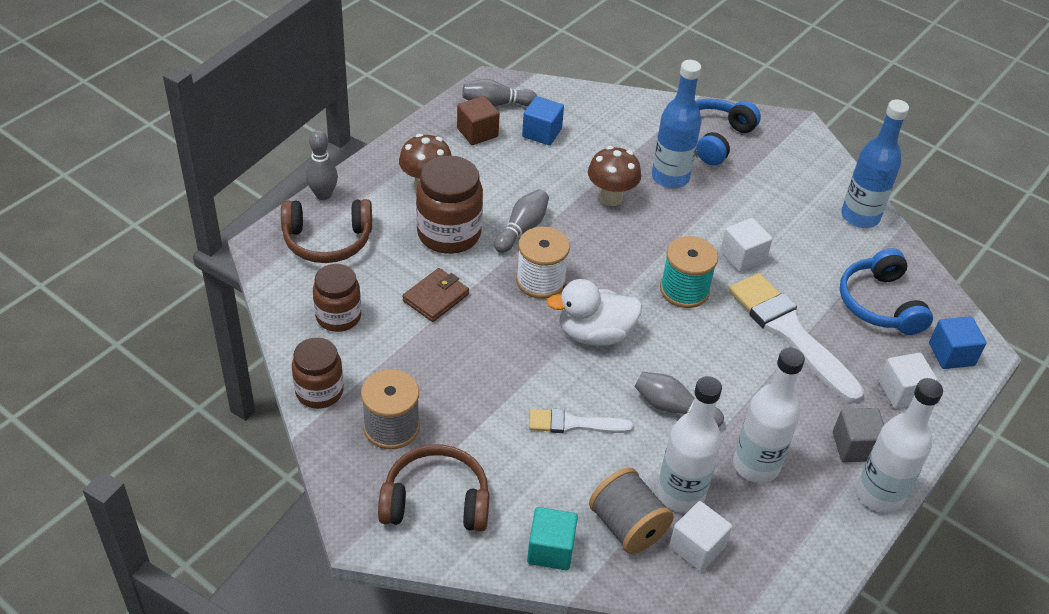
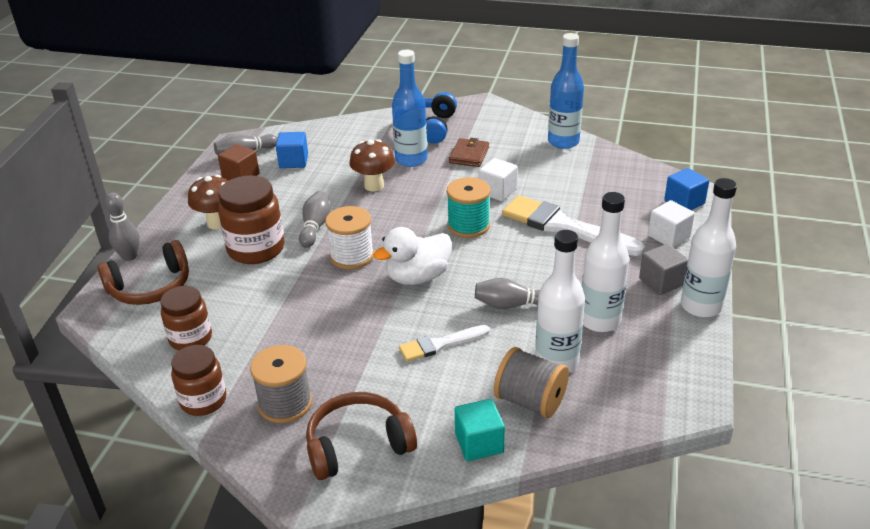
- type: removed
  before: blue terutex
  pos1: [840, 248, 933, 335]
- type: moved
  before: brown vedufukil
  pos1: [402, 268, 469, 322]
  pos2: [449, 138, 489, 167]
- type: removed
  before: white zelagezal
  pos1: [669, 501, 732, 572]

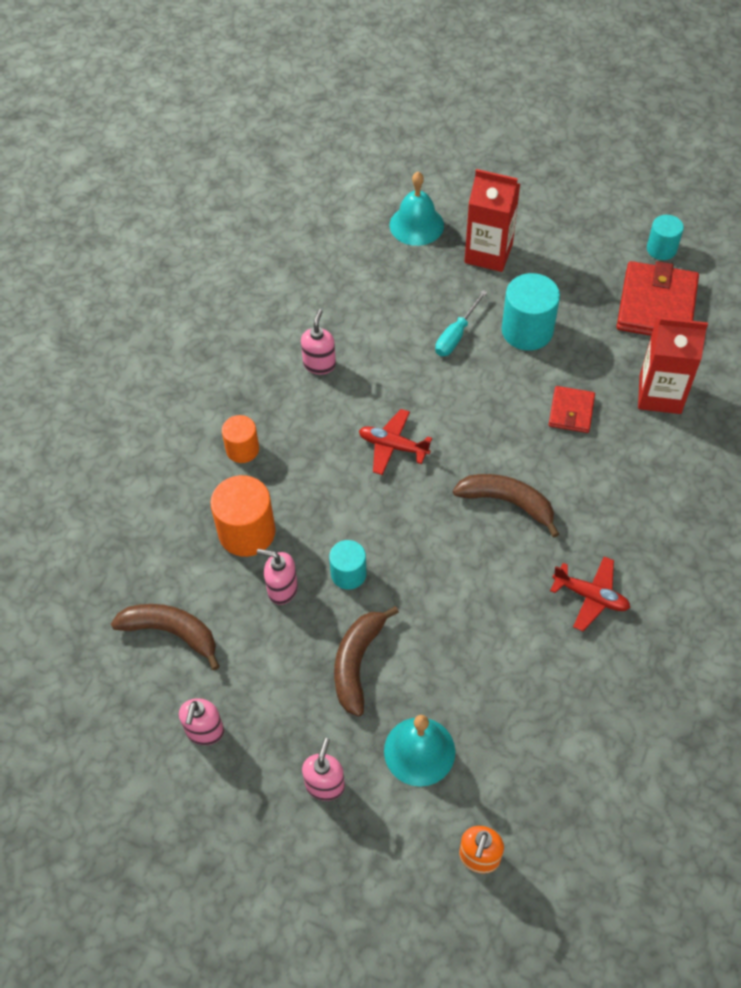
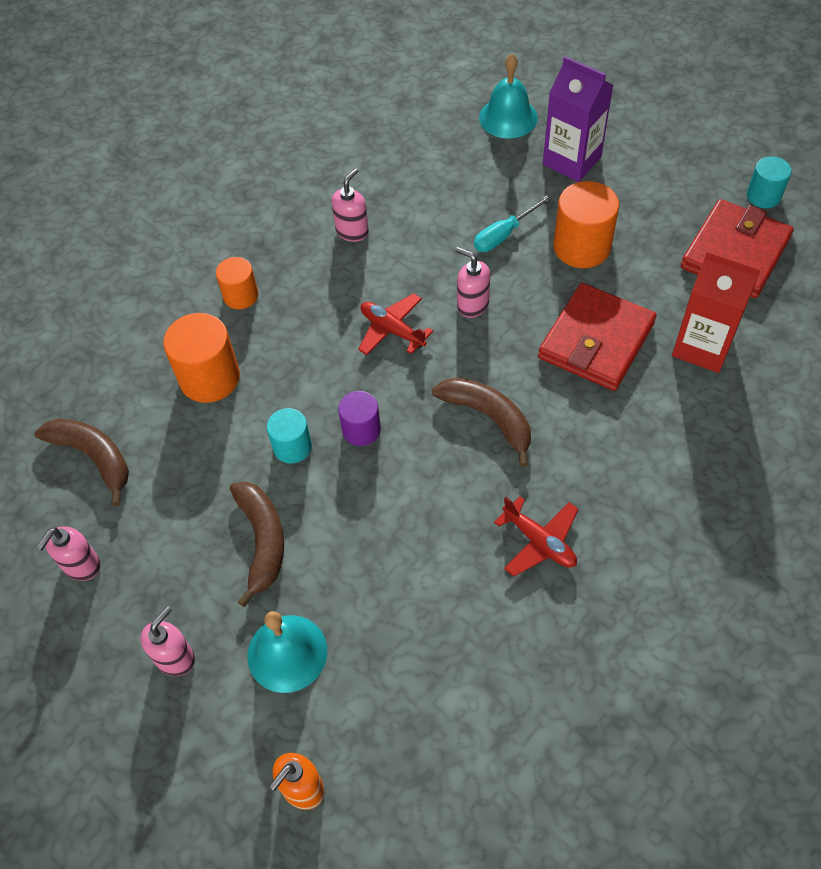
- type: recoloured
  before: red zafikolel
  after: purple zafikolel
  pos1: [464, 169, 520, 272]
  pos2: [543, 56, 613, 182]
- type: recoloured
  before: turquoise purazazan
  after: orange purazazan
  pos1: [502, 273, 560, 351]
  pos2: [554, 181, 619, 268]
- type: resized
  before: red vedufukil
  pos1: [549, 386, 595, 433]
  pos2: [538, 283, 657, 391]
  scale: 1.86
- type: moved
  before: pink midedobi
  pos1: [257, 549, 298, 605]
  pos2: [455, 247, 490, 318]
- type: turned
  before: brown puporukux
  pos1: [334, 606, 399, 717]
  pos2: [230, 482, 284, 607]
  turn: 135
- type: added
  after: purple purazazan
  pos2: [338, 391, 381, 446]

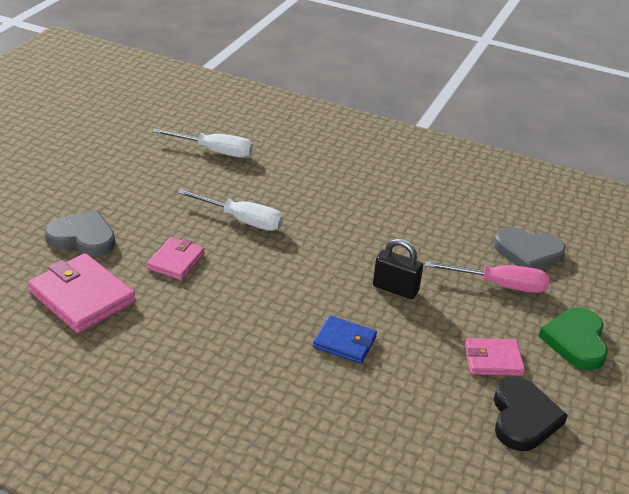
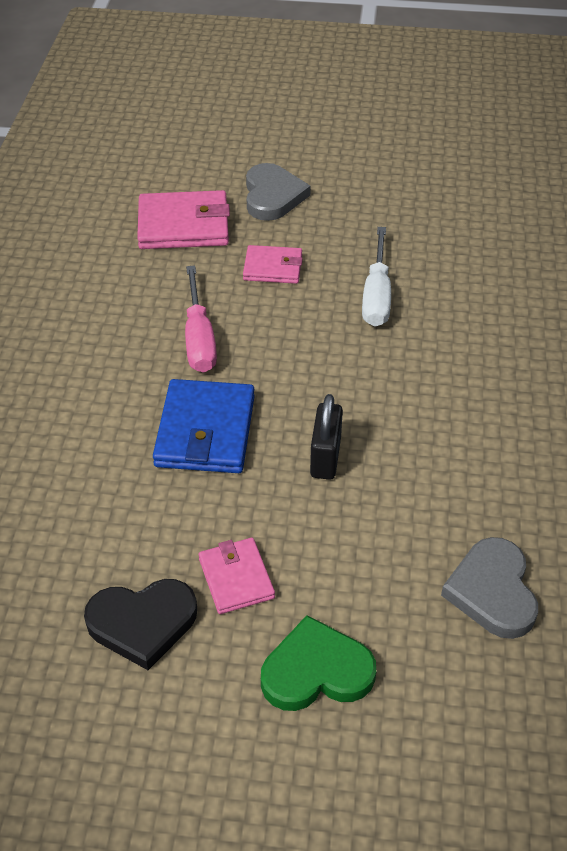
- type: removed
  before: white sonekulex
  pos1: [152, 128, 253, 157]
- type: turned
  before: pink vedufukil
  pos1: [28, 253, 136, 333]
  pos2: [137, 190, 230, 249]
  turn: 60
- type: moved
  before: pink sonekulex
  pos1: [425, 261, 549, 293]
  pos2: [185, 266, 217, 373]
- type: resized
  before: blue vedufukil
  pos1: [313, 315, 377, 364]
  pos2: [153, 379, 255, 473]
  scale: 1.66

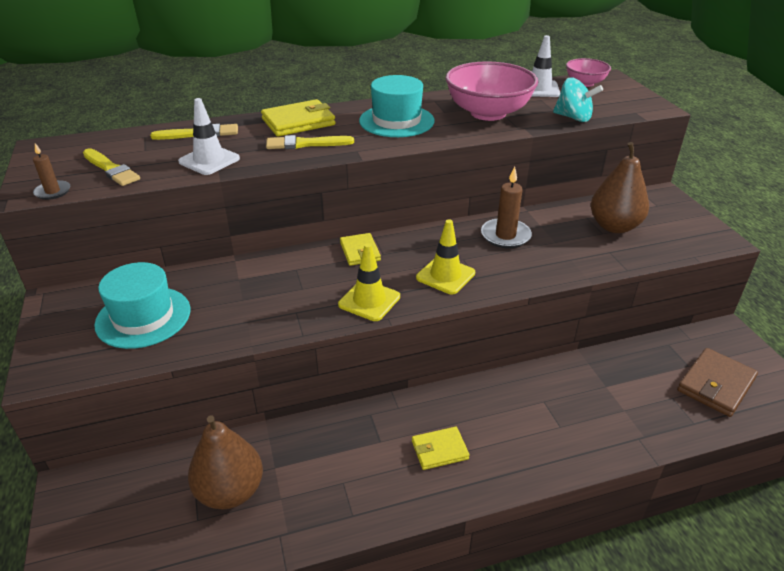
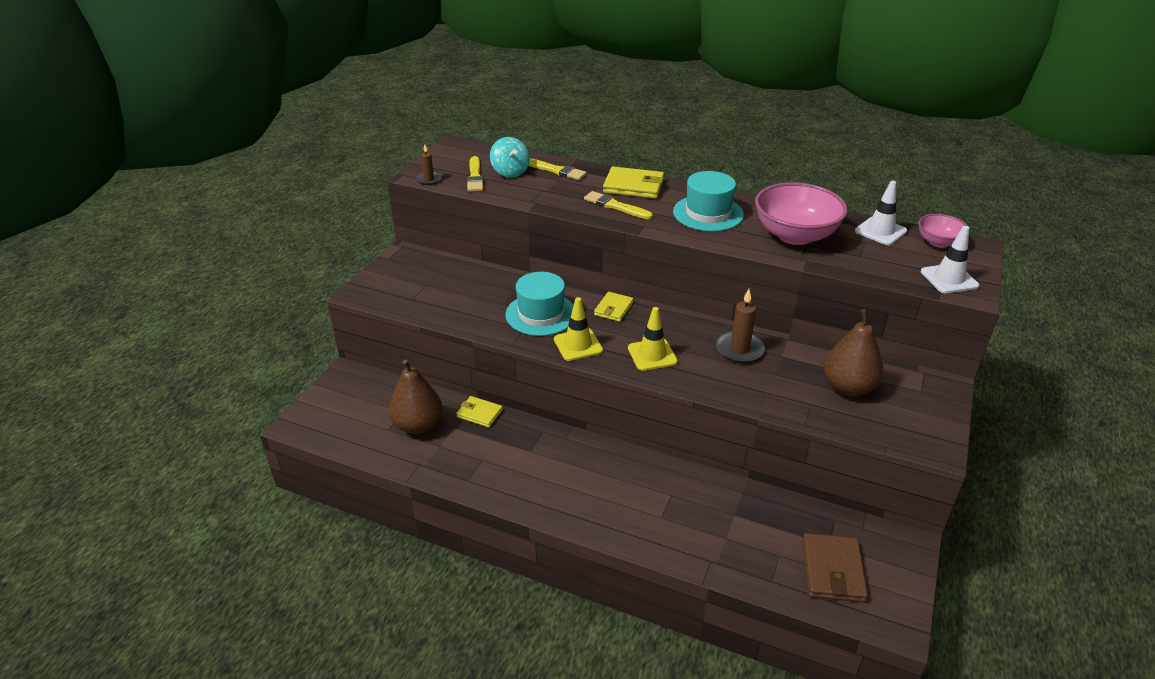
- type: moved
  before: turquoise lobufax
  pos1: [553, 78, 603, 122]
  pos2: [490, 137, 530, 178]
- type: moved
  before: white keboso
  pos1: [178, 98, 240, 175]
  pos2: [921, 226, 979, 293]
- type: moved
  before: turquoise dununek
  pos1: [94, 262, 191, 349]
  pos2: [505, 272, 574, 336]
- type: turned
  before: brown vedufukil
  pos1: [677, 348, 758, 417]
  pos2: [803, 533, 868, 602]
  turn: -75
- type: moved
  before: yellow vedufukil
  pos1: [412, 427, 470, 470]
  pos2: [456, 396, 503, 428]

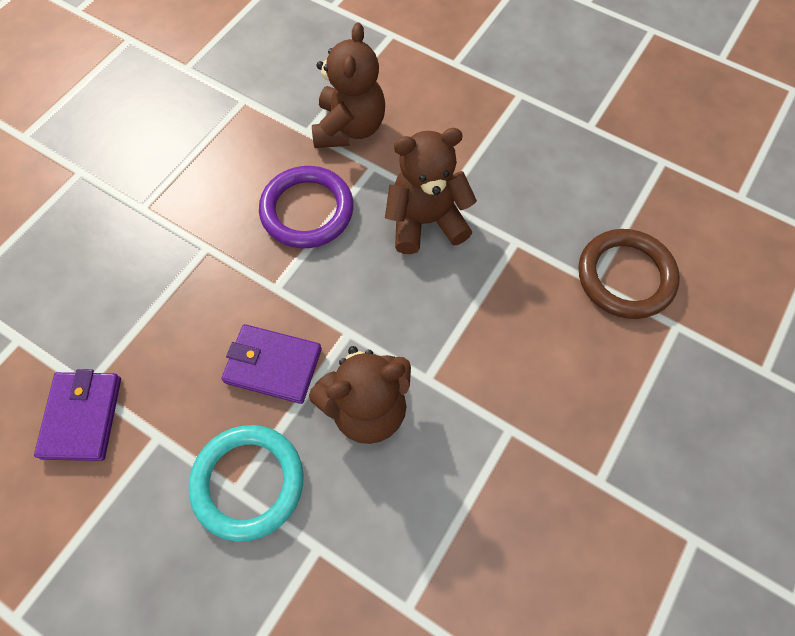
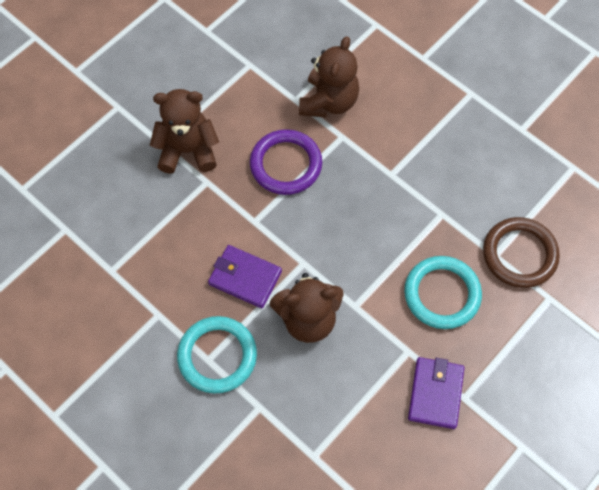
- type: moved
  before: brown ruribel
  pos1: [385, 128, 477, 254]
  pos2: [150, 89, 219, 174]
- type: moved
  before: purple vedufukil
  pos1: [34, 369, 121, 461]
  pos2: [408, 357, 465, 429]
- type: added
  after: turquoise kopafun
  pos2: [404, 256, 482, 329]

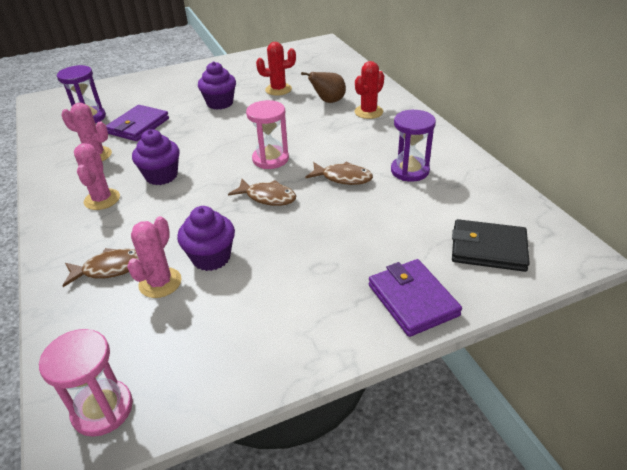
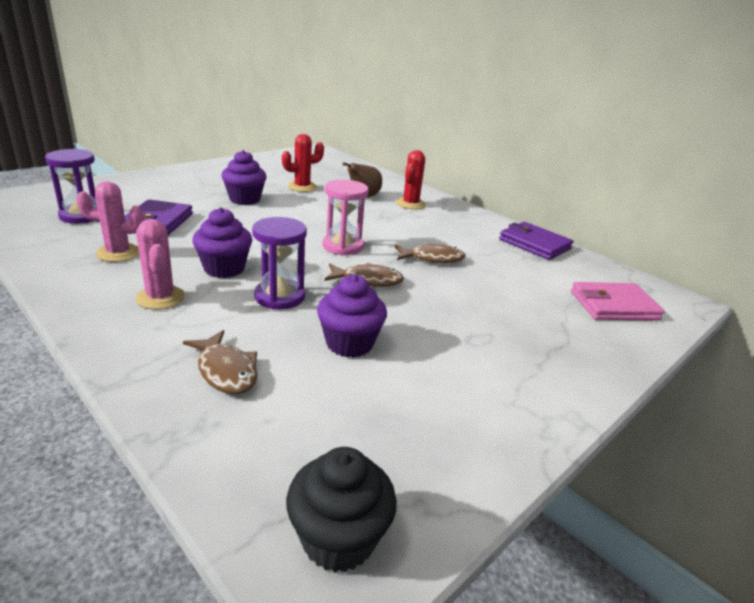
- type: moved
  before: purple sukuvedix
  pos1: [391, 110, 436, 182]
  pos2: [252, 217, 307, 309]
- type: removed
  before: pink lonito
  pos1: [127, 216, 182, 298]
- type: recoloured
  before: black vedufukil
  after: pink vedufukil
  pos1: [452, 219, 530, 272]
  pos2: [571, 282, 665, 321]
- type: turned
  before: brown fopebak
  pos1: [63, 248, 139, 287]
  pos2: [183, 330, 257, 394]
  turn: 90
- type: moved
  before: purple vedufukil
  pos1: [369, 259, 462, 337]
  pos2: [499, 222, 573, 260]
- type: replaced
  before: pink sukuvedix
  after: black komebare
  pos1: [39, 329, 133, 437]
  pos2: [286, 447, 397, 572]

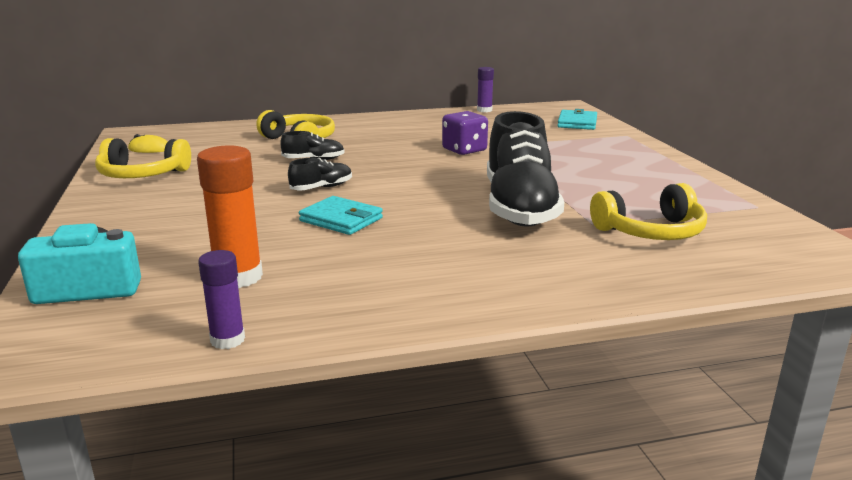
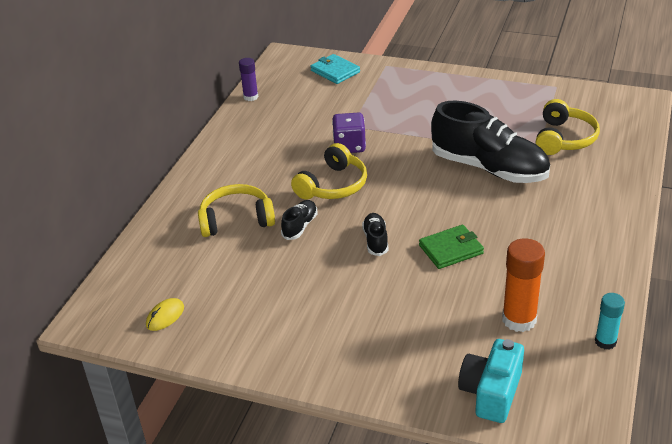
- type: moved
  before: yellow terutex
  pos1: [95, 138, 191, 178]
  pos2: [291, 143, 367, 200]
- type: recoloured
  before: turquoise vedufukil
  after: green vedufukil
  pos1: [299, 196, 383, 235]
  pos2: [419, 225, 484, 269]
- type: recoloured
  before: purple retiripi
  after: turquoise retiripi
  pos1: [198, 250, 245, 349]
  pos2: [595, 293, 625, 350]

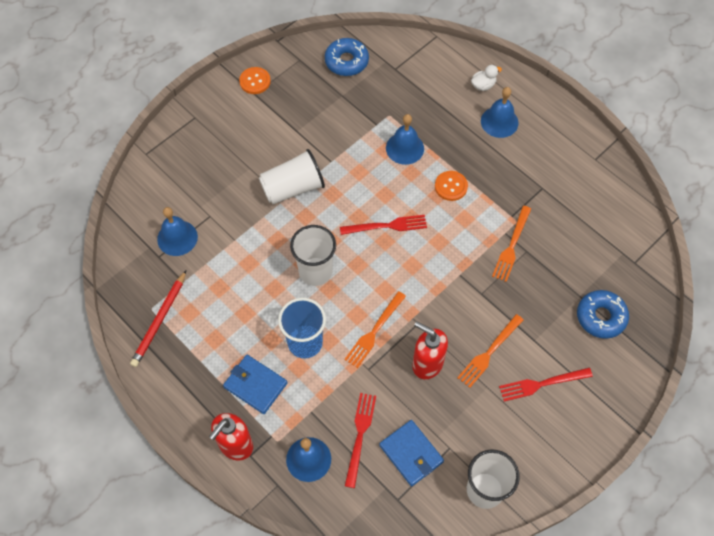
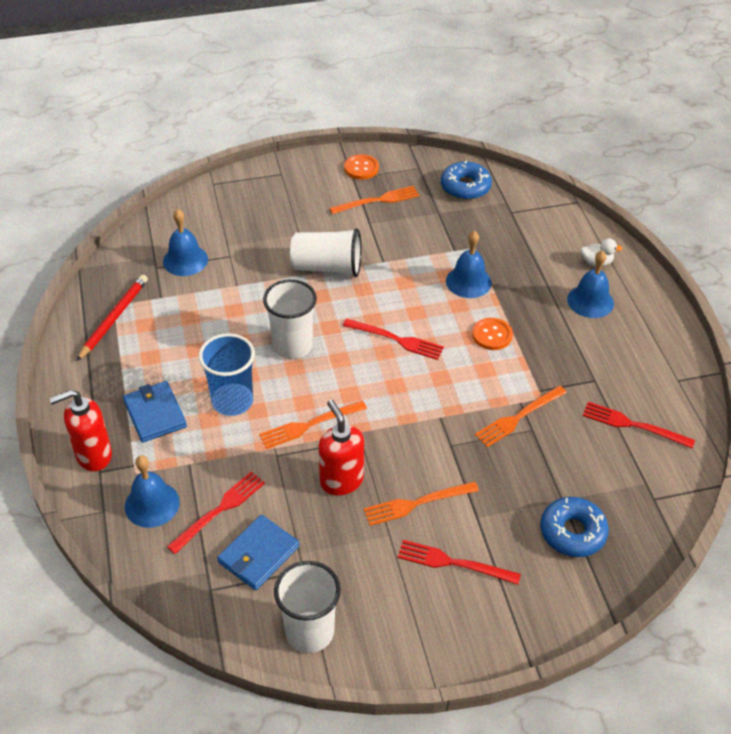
- type: turned
  before: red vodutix
  pos1: [130, 271, 186, 367]
  pos2: [77, 275, 148, 361]
  turn: 150
- type: turned
  before: blue vedufukil
  pos1: [379, 420, 444, 486]
  pos2: [217, 515, 299, 590]
  turn: 45
- type: added
  after: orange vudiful
  pos2: [329, 186, 419, 214]
- type: added
  after: red vudiful
  pos2: [583, 402, 695, 448]

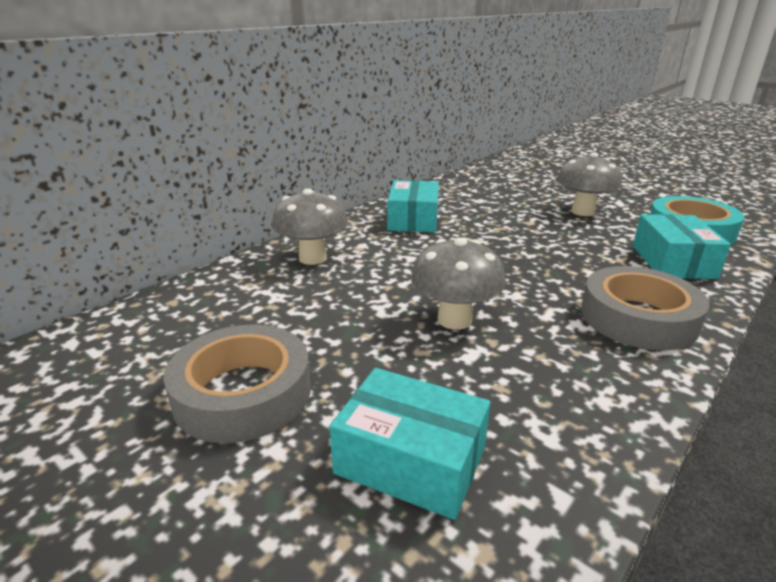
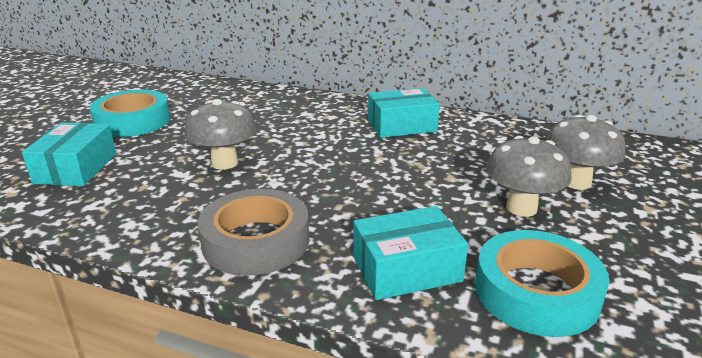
- type: moved
  before: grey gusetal
  pos1: [272, 188, 348, 265]
  pos2: [546, 115, 626, 190]
- type: recoloured
  before: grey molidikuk
  after: turquoise molidikuk
  pos1: [163, 324, 311, 443]
  pos2: [89, 90, 170, 137]

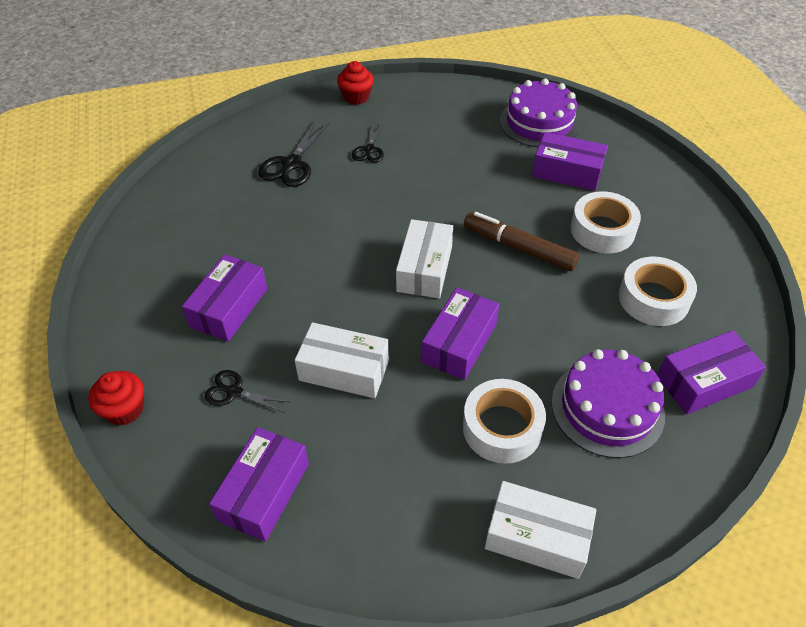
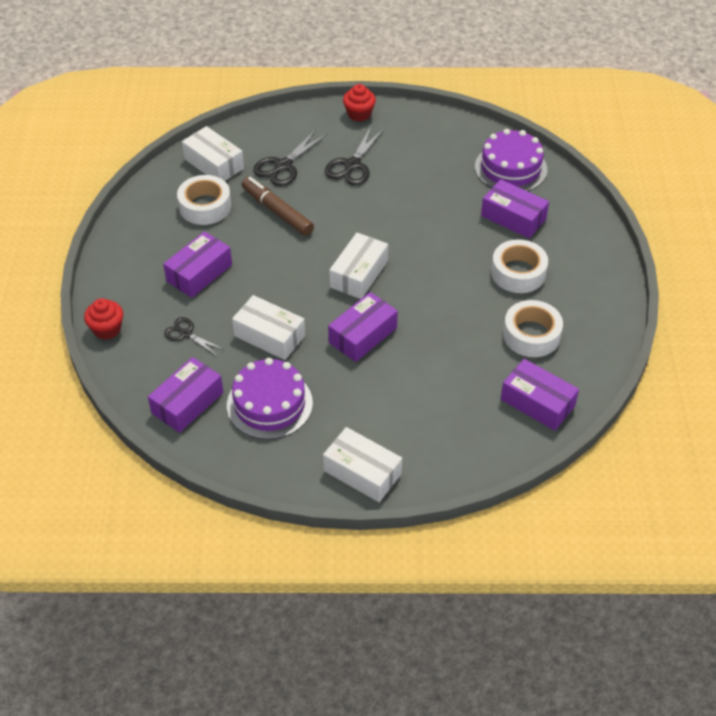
- type: resized
  before: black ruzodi
  pos1: [352, 122, 384, 163]
  pos2: [325, 127, 384, 186]
  scale: 1.62
- type: moved
  before: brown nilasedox
  pos1: [464, 212, 580, 271]
  pos2: [242, 177, 314, 236]
- type: turned
  before: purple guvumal
  pos1: [657, 330, 766, 414]
  pos2: [501, 359, 579, 431]
  turn: 45
- type: moved
  before: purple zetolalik
  pos1: [551, 349, 665, 458]
  pos2: [227, 358, 313, 439]
- type: moved
  before: white molidikuk
  pos1: [463, 379, 546, 464]
  pos2: [177, 175, 231, 225]
- type: added
  after: white guvumal
  pos2: [182, 126, 244, 181]

